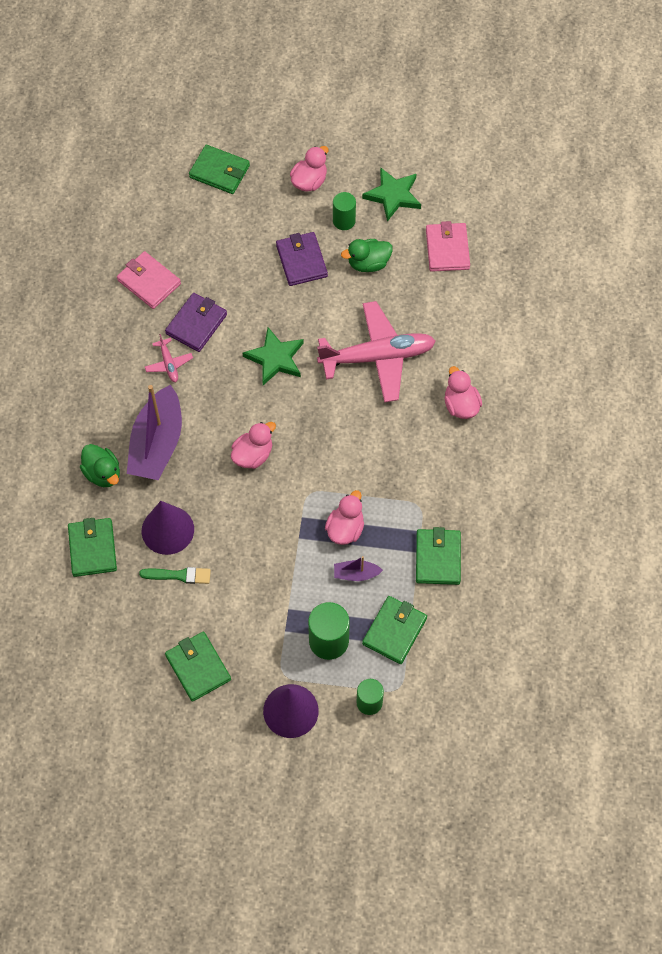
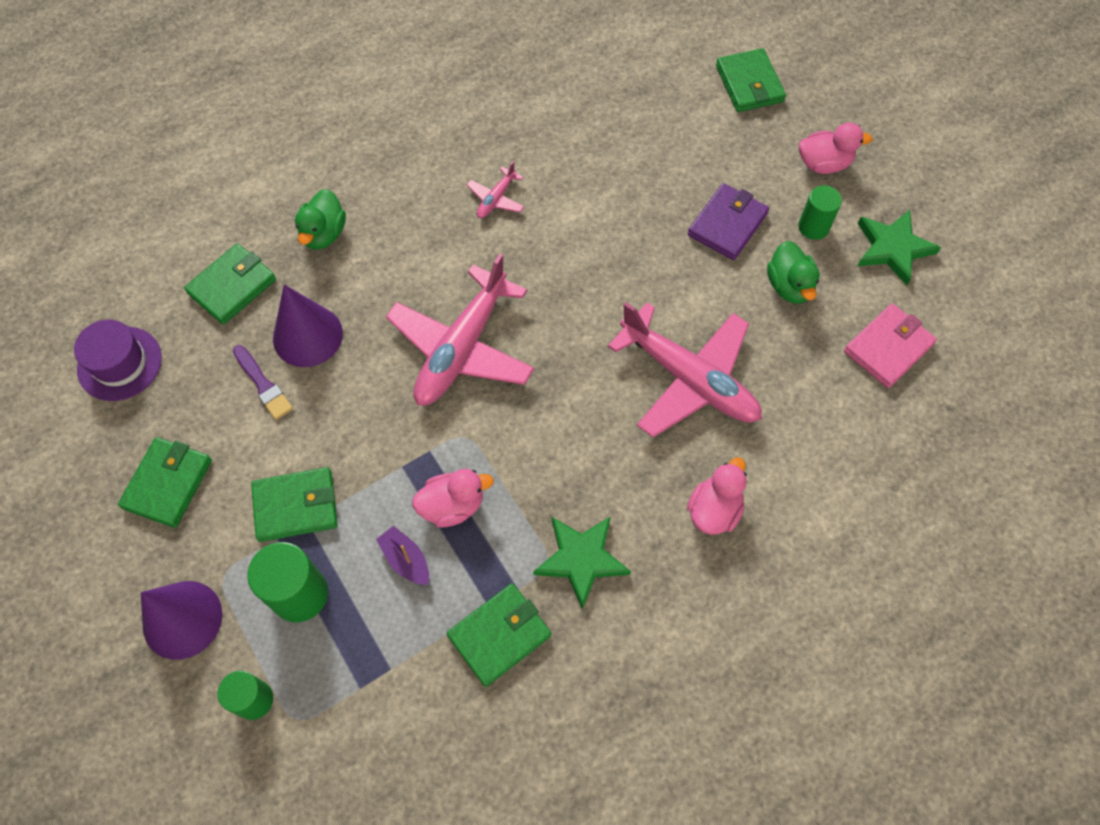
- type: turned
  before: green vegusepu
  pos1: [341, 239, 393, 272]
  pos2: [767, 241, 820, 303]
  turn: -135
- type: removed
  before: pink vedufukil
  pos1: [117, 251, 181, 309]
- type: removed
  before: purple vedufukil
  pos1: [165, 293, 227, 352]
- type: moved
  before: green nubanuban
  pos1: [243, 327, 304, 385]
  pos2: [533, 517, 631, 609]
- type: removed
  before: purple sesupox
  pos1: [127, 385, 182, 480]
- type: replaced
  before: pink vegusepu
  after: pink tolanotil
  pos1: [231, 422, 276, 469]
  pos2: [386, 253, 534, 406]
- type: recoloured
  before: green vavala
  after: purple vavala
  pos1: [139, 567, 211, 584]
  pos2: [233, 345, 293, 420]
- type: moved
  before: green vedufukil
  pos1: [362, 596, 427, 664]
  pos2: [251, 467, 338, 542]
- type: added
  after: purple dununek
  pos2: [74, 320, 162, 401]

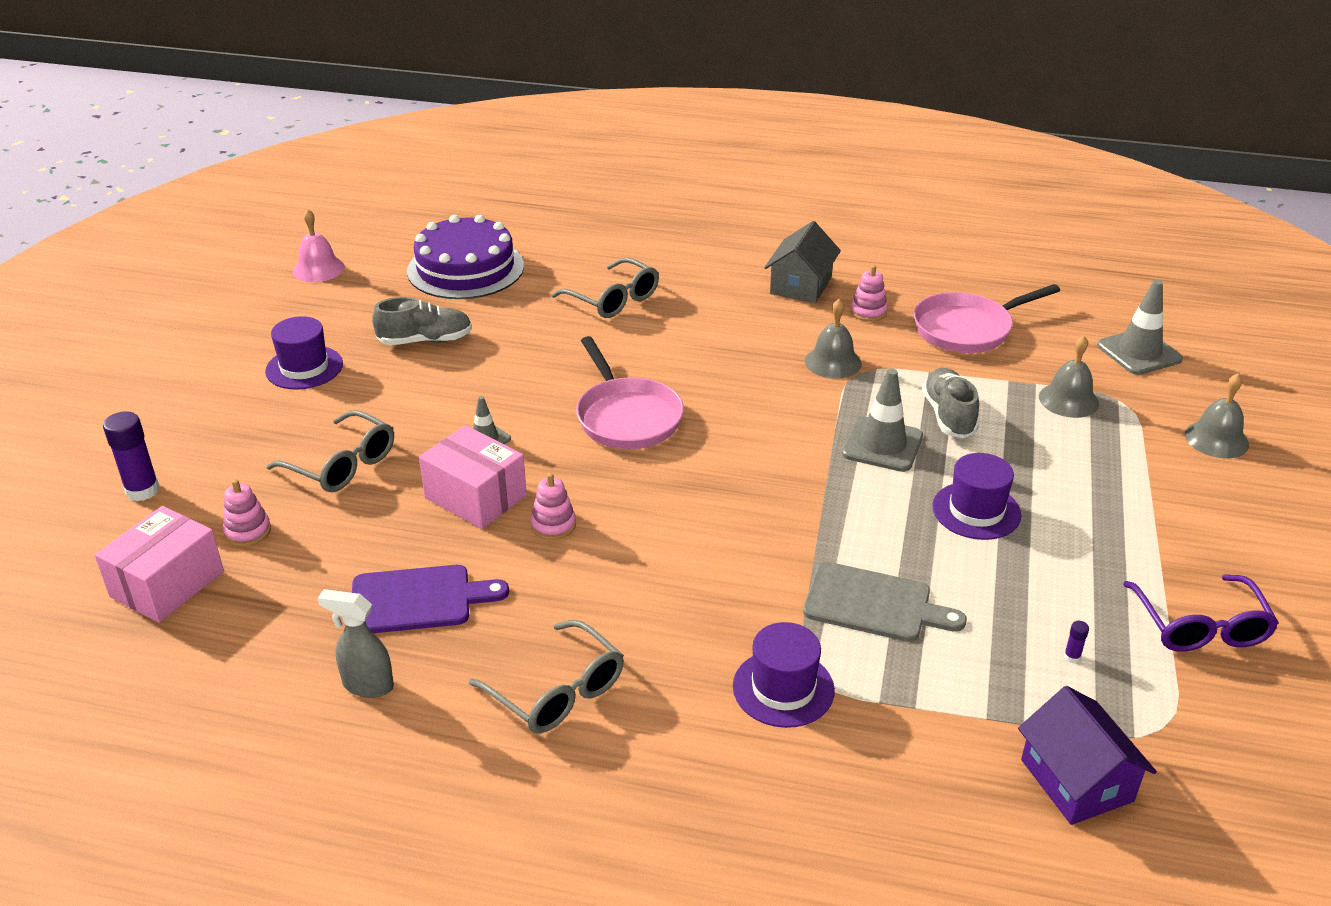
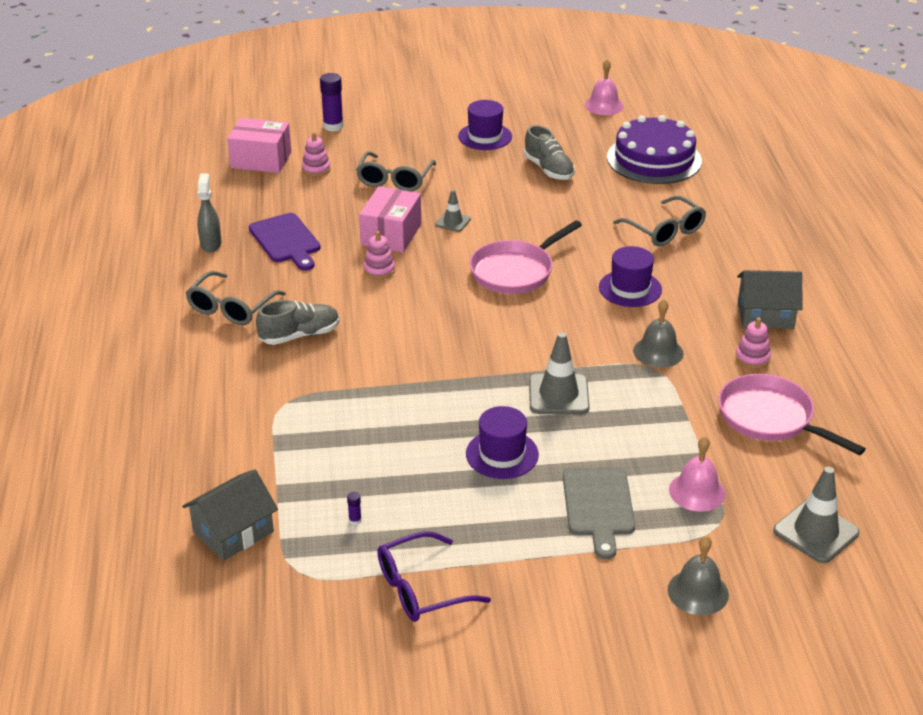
- type: turned
  before: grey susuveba
  pos1: [552, 258, 659, 318]
  pos2: [613, 196, 706, 247]
  turn: -60
- type: recoloured
  before: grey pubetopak
  after: pink pubetopak
  pos1: [1039, 335, 1099, 418]
  pos2: [669, 436, 726, 512]
- type: moved
  before: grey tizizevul
  pos1: [922, 368, 979, 438]
  pos2: [256, 300, 340, 345]
- type: moved
  before: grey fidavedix
  pos1: [803, 562, 967, 642]
  pos2: [563, 467, 635, 559]
- type: moved
  before: purple dununek
  pos1: [733, 622, 835, 728]
  pos2: [599, 246, 662, 307]
- type: recoloured
  before: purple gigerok
  after: grey gigerok
  pos1: [1018, 686, 1157, 825]
  pos2: [182, 469, 278, 561]

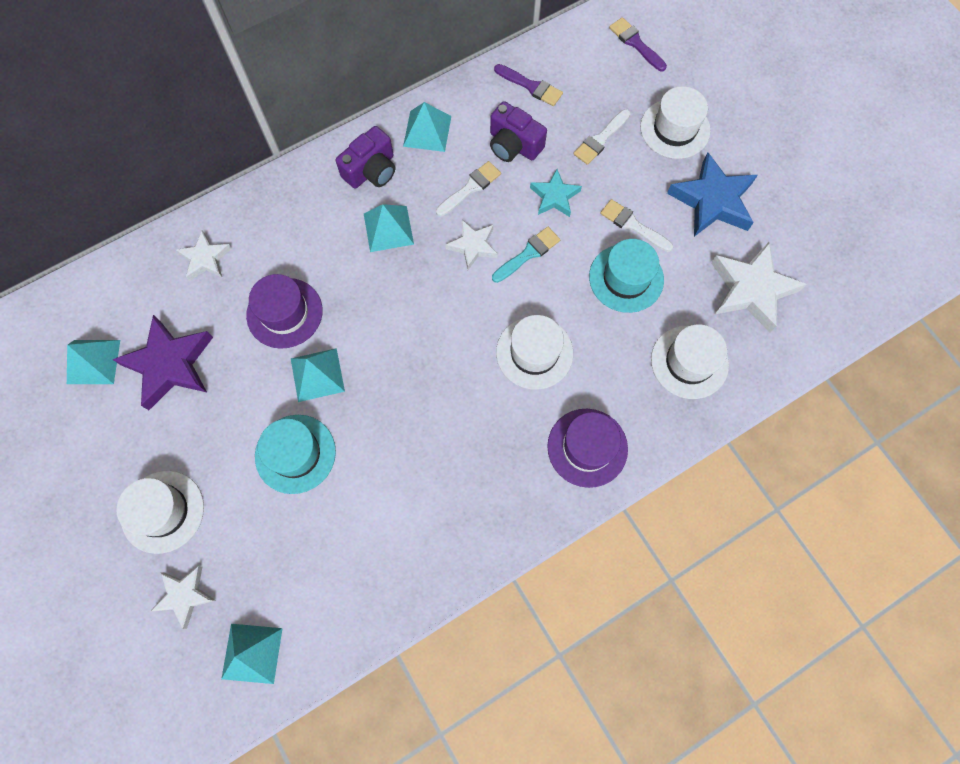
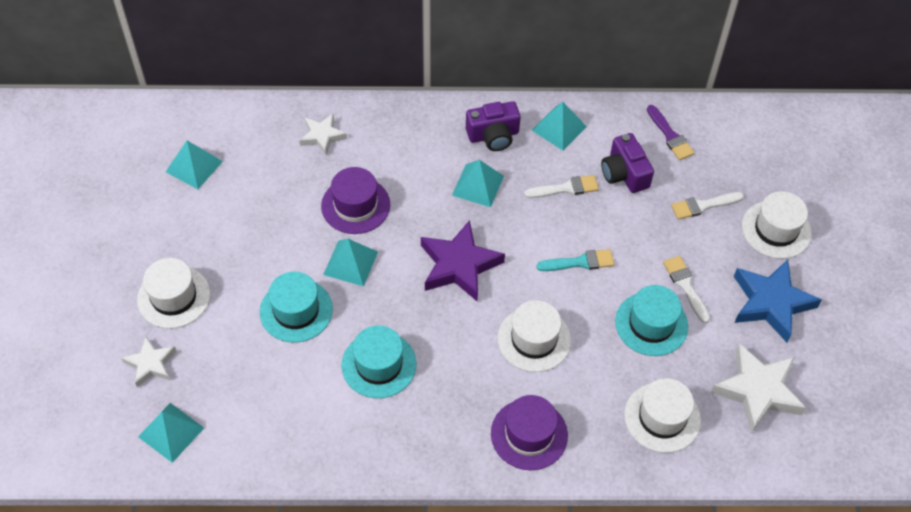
- type: removed
  before: purple vavala
  pos1: [609, 17, 667, 71]
- type: removed
  before: turquoise nubanuban
  pos1: [530, 169, 582, 217]
- type: removed
  before: white nubanuban
  pos1: [446, 220, 498, 270]
- type: moved
  before: purple nubanuban
  pos1: [112, 315, 213, 410]
  pos2: [421, 220, 505, 302]
- type: added
  after: turquoise dununek
  pos2: [342, 325, 416, 398]

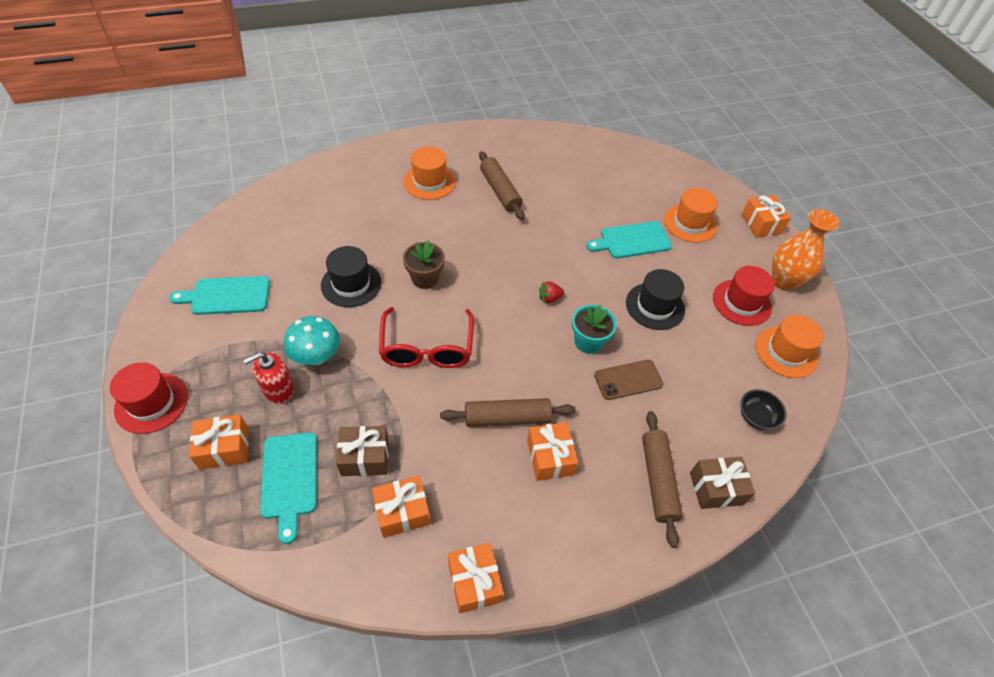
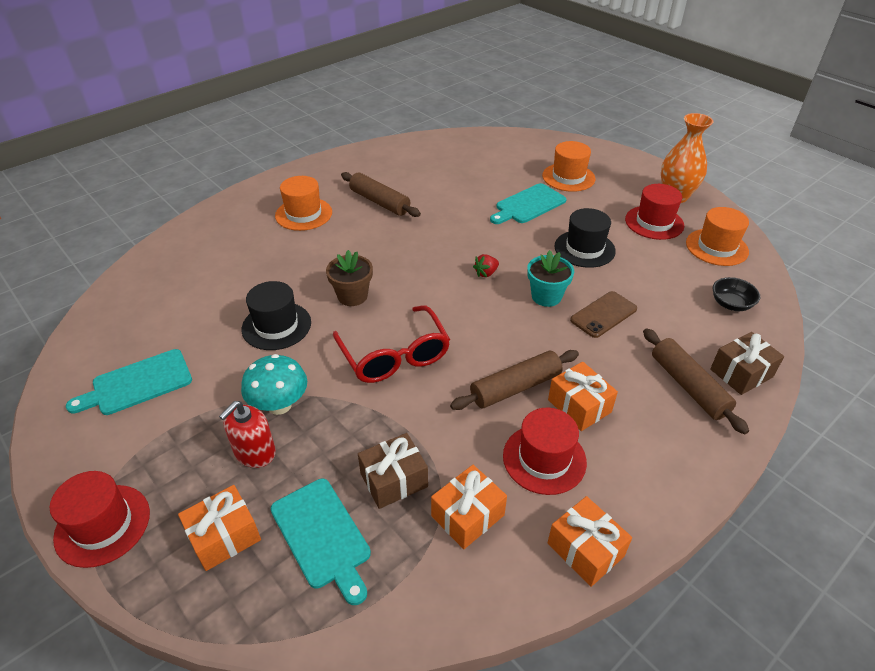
- type: removed
  before: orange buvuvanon
  pos1: [741, 195, 791, 238]
- type: added
  after: red dununek
  pos2: [503, 408, 587, 495]

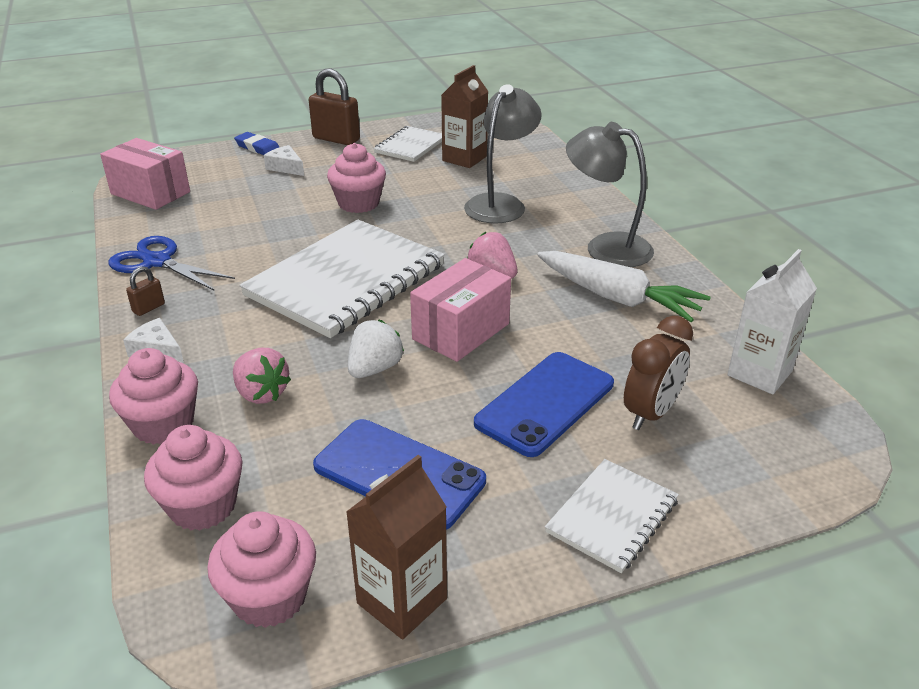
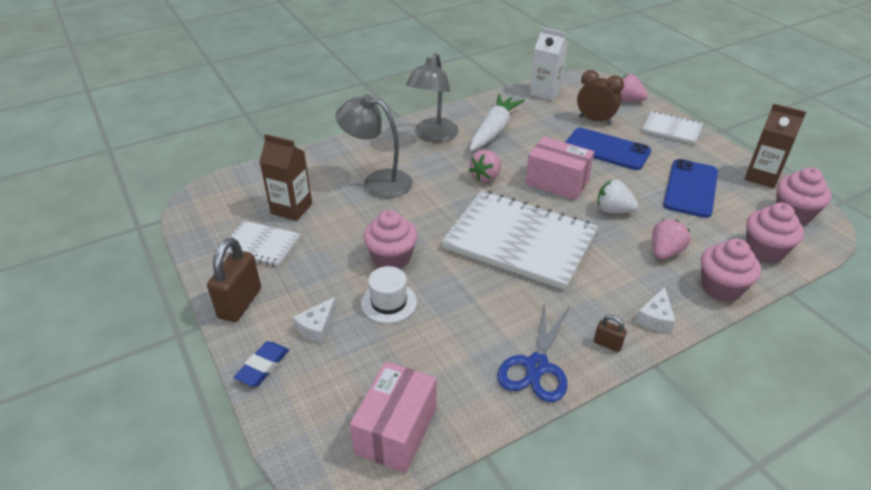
- type: added
  after: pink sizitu
  pos2: [620, 74, 648, 102]
- type: added
  after: white dununek
  pos2: [361, 266, 417, 323]

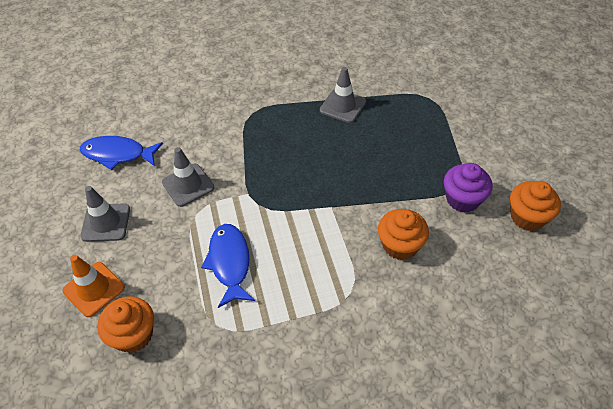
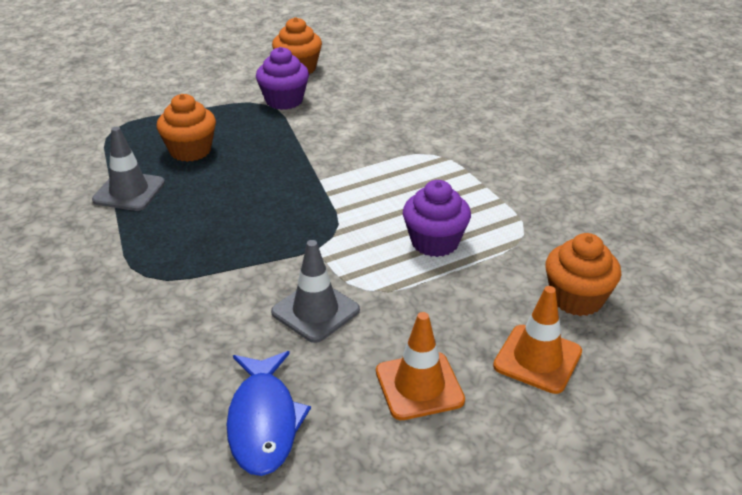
- type: recoloured
  before: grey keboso
  after: orange keboso
  pos1: [80, 186, 130, 242]
  pos2: [376, 312, 465, 420]
- type: moved
  before: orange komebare
  pos1: [378, 209, 429, 260]
  pos2: [157, 94, 216, 162]
- type: replaced
  before: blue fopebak
  after: purple komebare
  pos1: [201, 224, 255, 308]
  pos2: [403, 180, 471, 257]

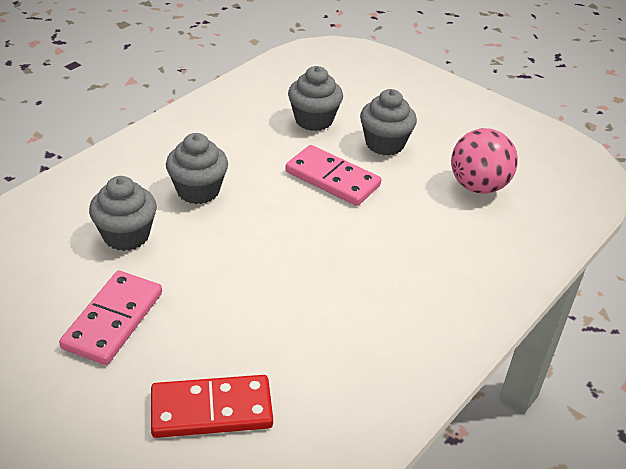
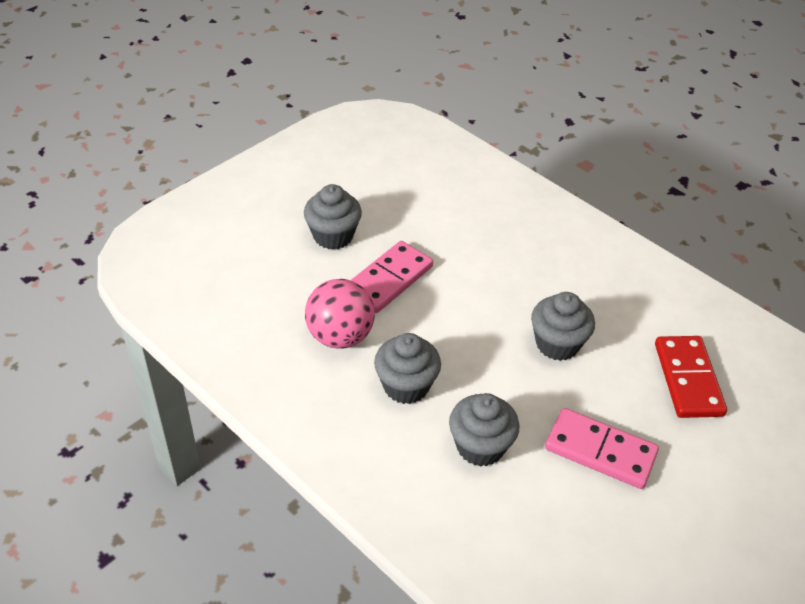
- type: moved
  before: grey komebare
  pos1: [288, 66, 343, 131]
  pos2: [531, 292, 595, 361]
- type: moved
  before: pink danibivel
  pos1: [451, 128, 518, 194]
  pos2: [305, 279, 375, 349]

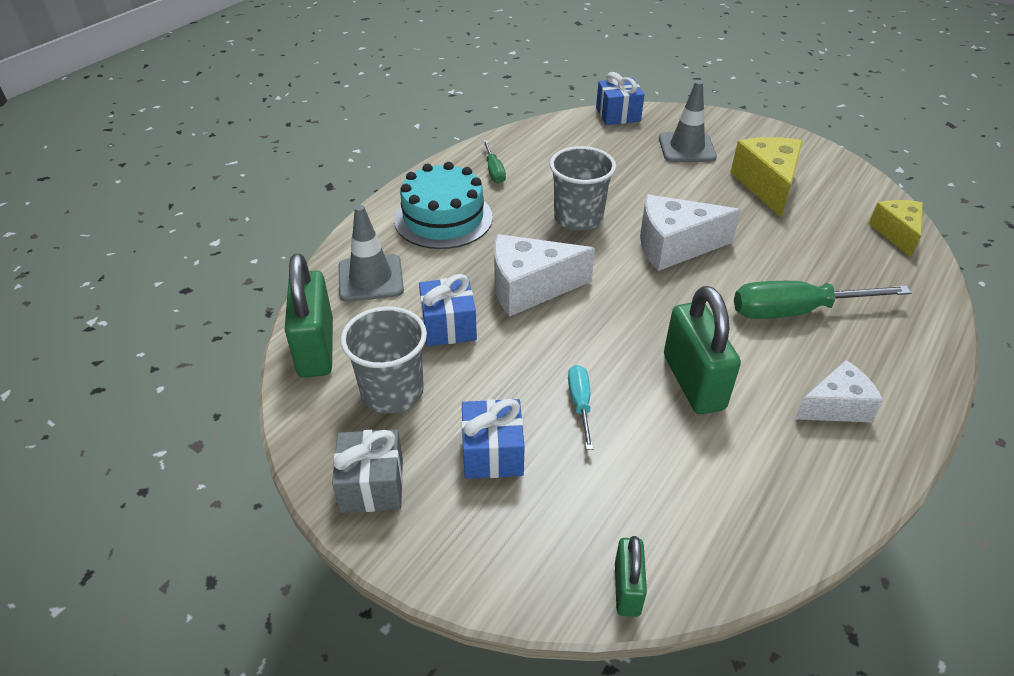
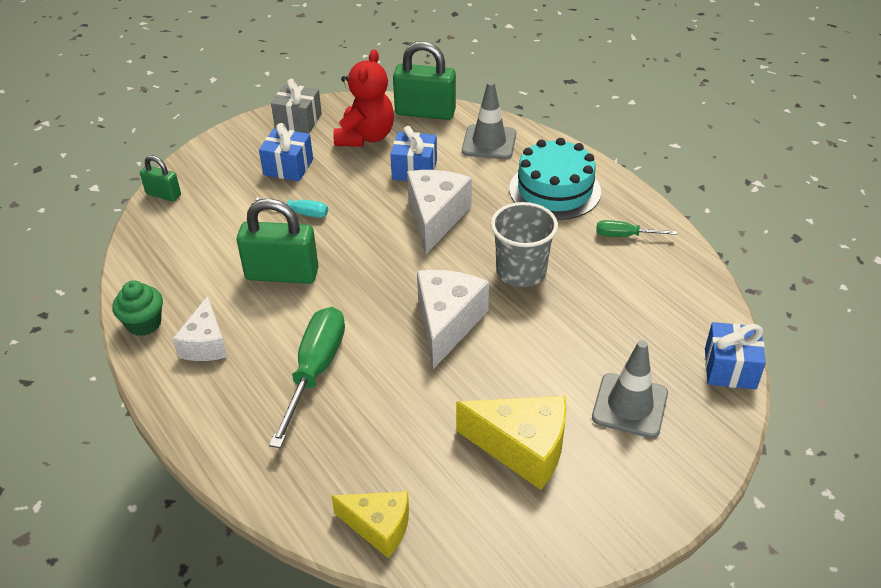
- type: replaced
  before: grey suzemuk
  after: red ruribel
  pos1: [341, 307, 427, 413]
  pos2: [334, 49, 394, 146]
- type: added
  after: green komebare
  pos2: [112, 281, 163, 336]

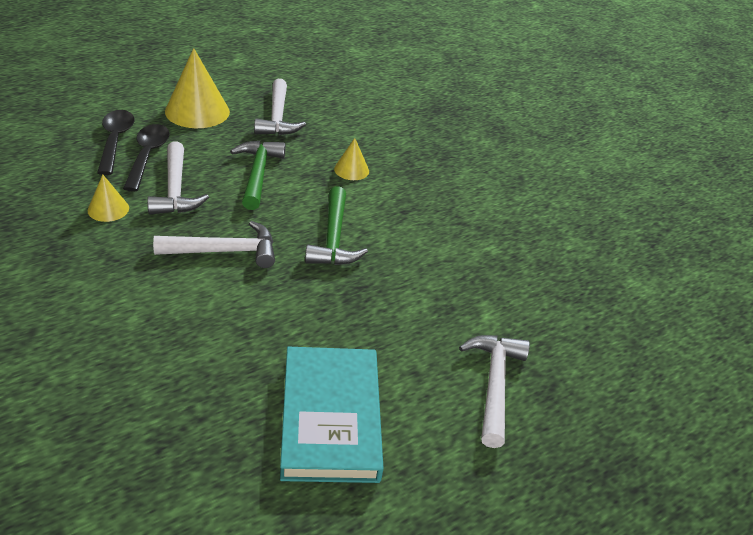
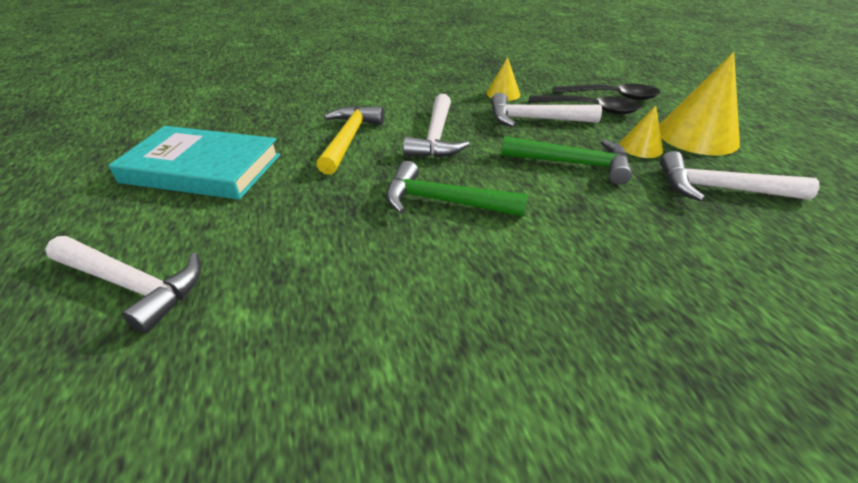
- type: moved
  before: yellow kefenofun
  pos1: [334, 138, 369, 180]
  pos2: [619, 105, 663, 158]
- type: added
  after: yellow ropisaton
  pos2: [316, 106, 385, 175]

